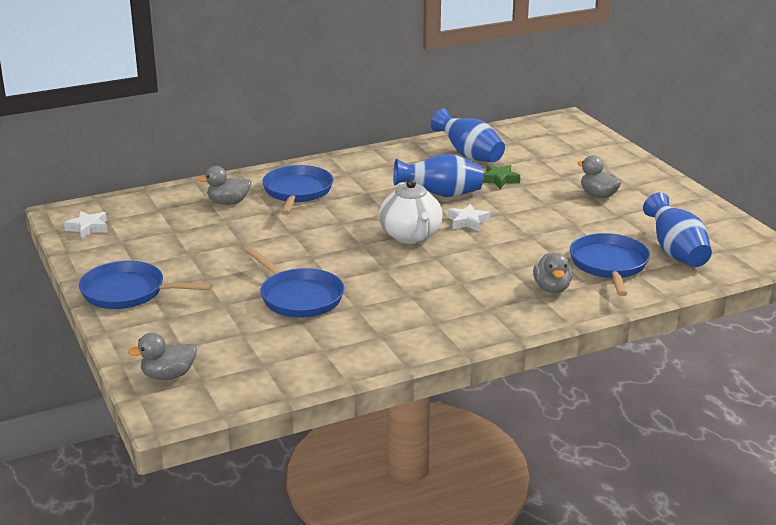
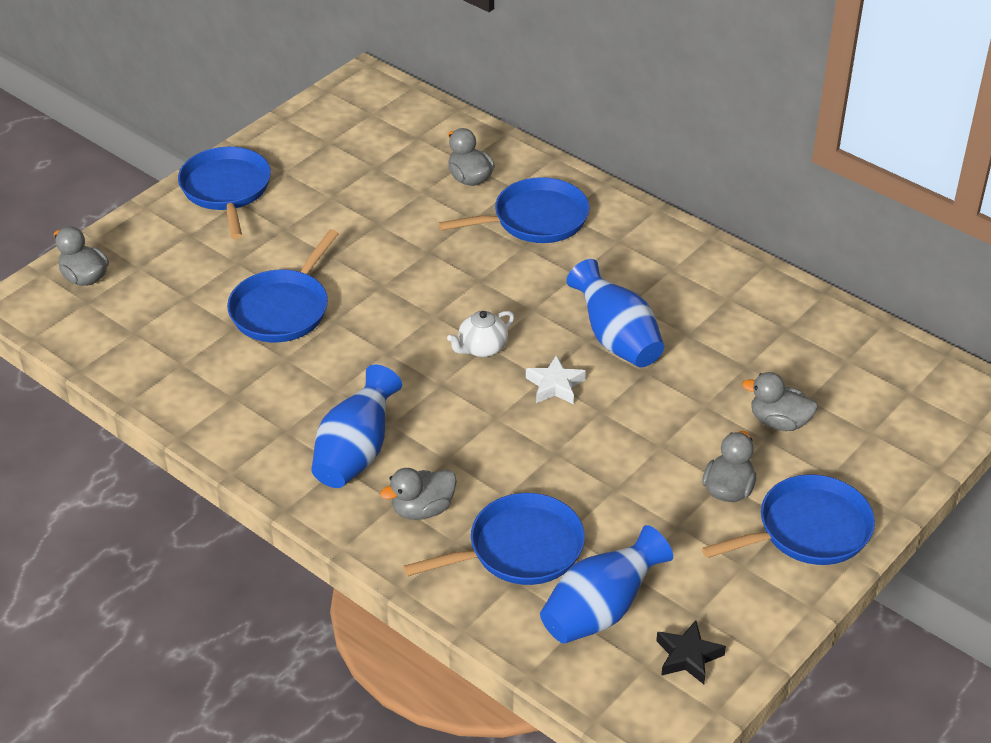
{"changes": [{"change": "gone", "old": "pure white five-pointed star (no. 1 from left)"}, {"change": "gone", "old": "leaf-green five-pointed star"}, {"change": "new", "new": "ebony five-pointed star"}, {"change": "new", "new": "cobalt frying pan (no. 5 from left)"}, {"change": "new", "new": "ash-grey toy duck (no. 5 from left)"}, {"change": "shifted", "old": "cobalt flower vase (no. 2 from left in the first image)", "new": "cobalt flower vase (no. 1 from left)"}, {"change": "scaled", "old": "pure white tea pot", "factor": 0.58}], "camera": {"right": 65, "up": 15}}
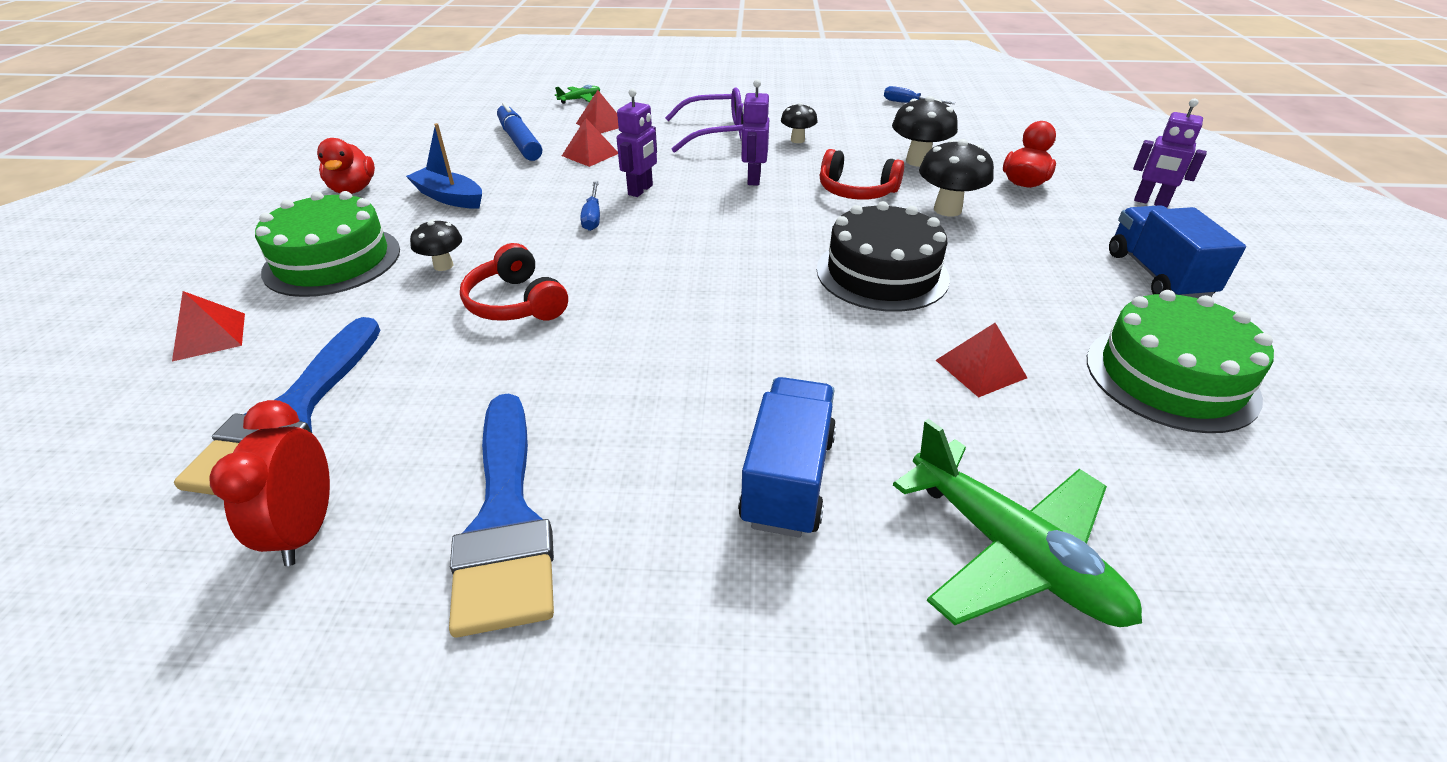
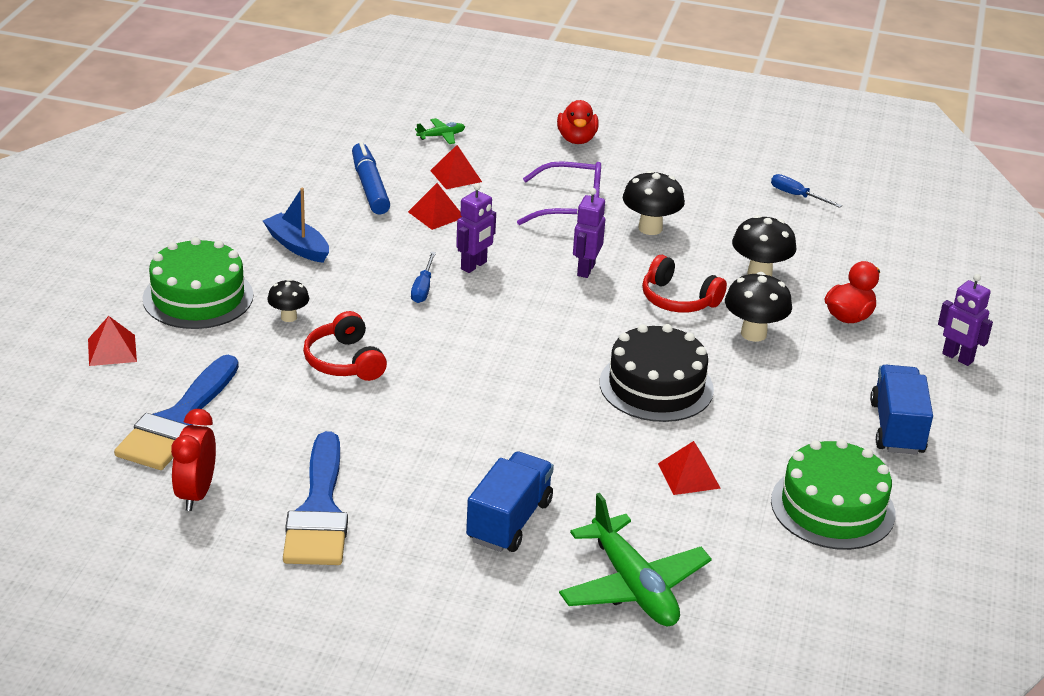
{"changes": [{"change": "shifted", "old": "crimson toy duck (no. 1 from left)"}, {"change": "scaled", "old": "ebony toadstool (no. 2 from left)", "factor": 1.63}], "camera": {"right": 10, "up": -5}}
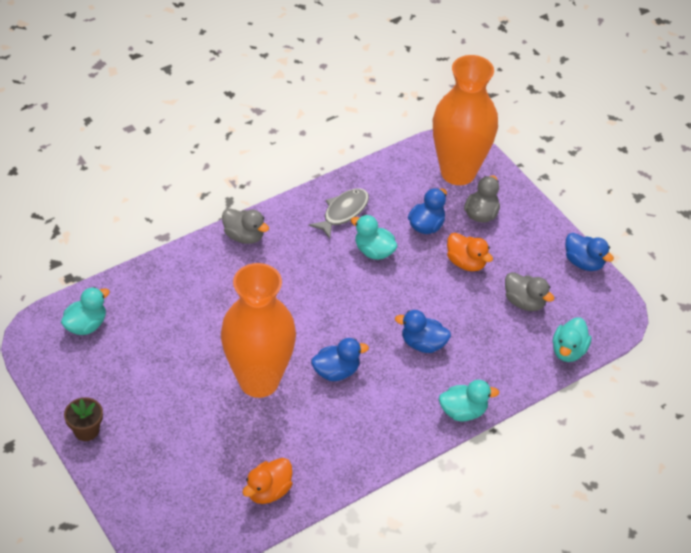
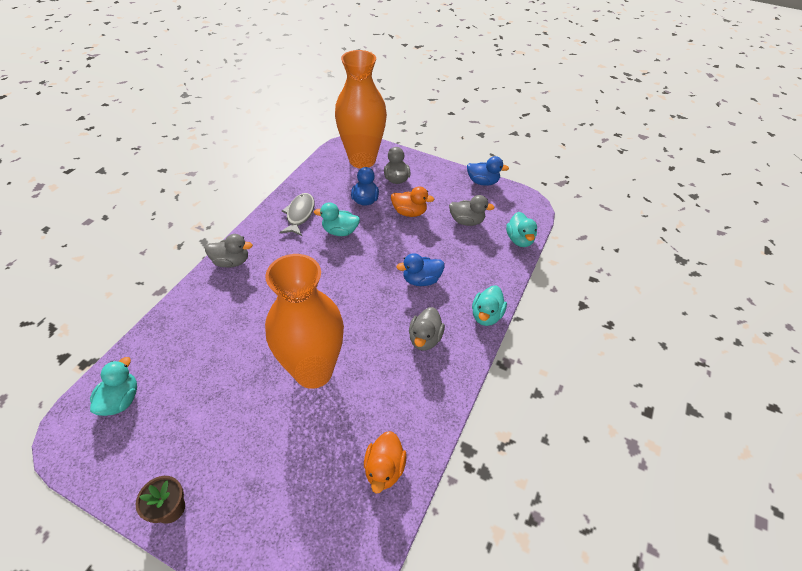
{"changes": [{"change": "gone", "old": "cobalt toy duck (no. 1 from left)"}, {"change": "new", "new": "ash-grey toy duck (no. 3 from left)"}, {"change": "rotated", "old": "teal toy duck (no. 3 from left)", "degrees": 150}], "camera": {"right": -30, "up": 0}}
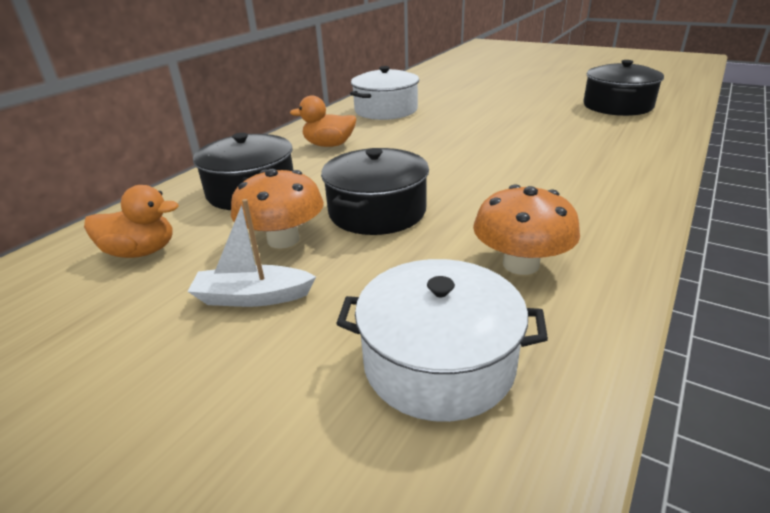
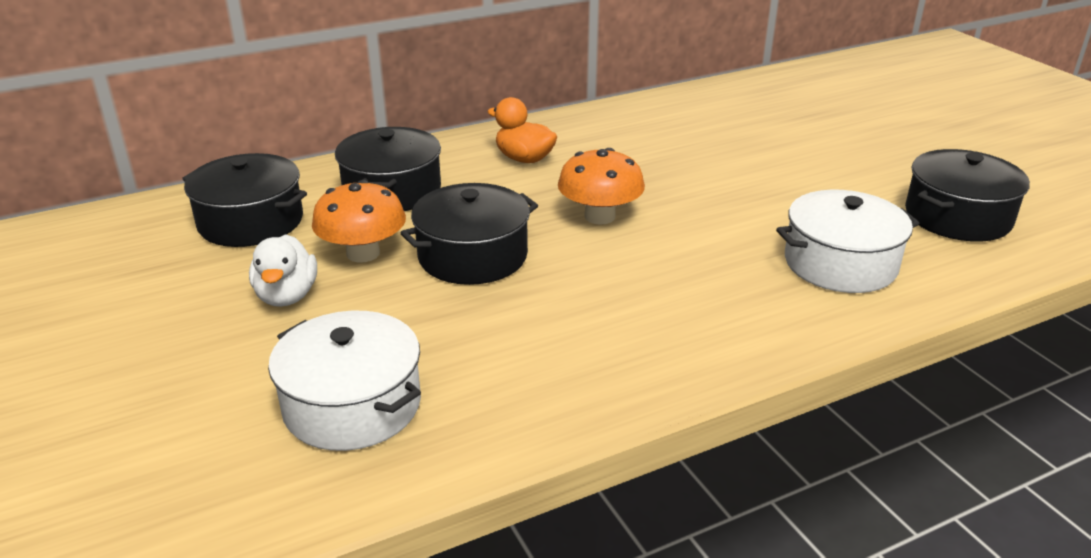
{"changes": [{"change": "shifted", "old": "pure white stockpot (no. 1 from left in the first image)", "new": "pure white stockpot (no. 2 from left)"}, {"change": "shifted", "old": "orange-coloured toadstool (no. 2 from left)"}, {"change": "swapped", "old": "orange-coloured toy duck (no. 1 from left)", "new": "ebony stockpot (no. 1 from left)"}, {"change": "swapped", "old": "pure white boat", "new": "pure white toy duck"}], "camera": {"right": 30, "up": 0}}
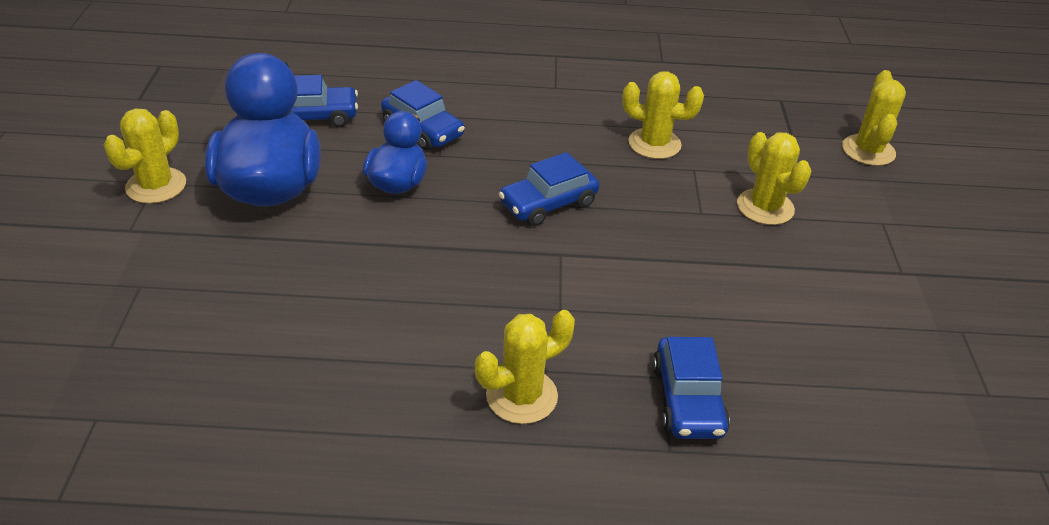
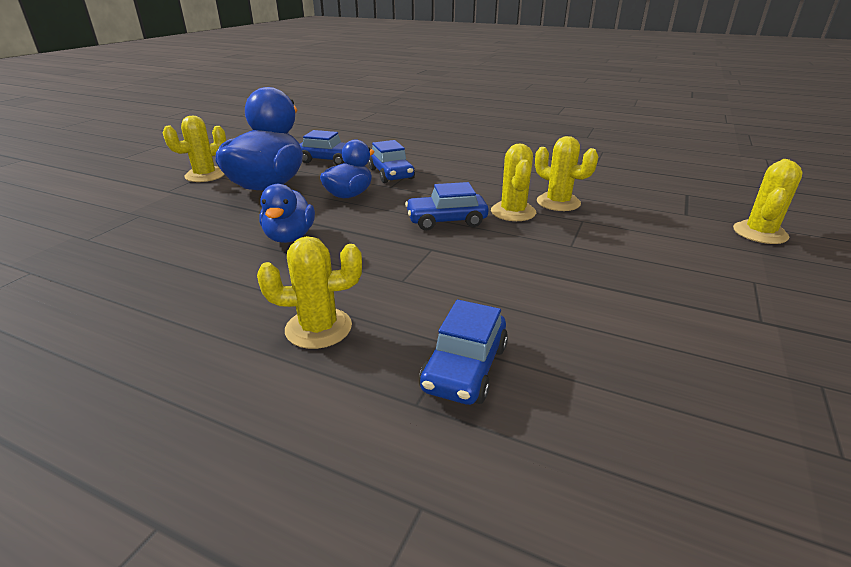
{"changes": [{"change": "new", "new": "cobalt toy duck (no. 2 from left)"}, {"change": "shifted", "old": "yellow saguaro cactus (no. 4 from left in the first image)", "new": "yellow saguaro cactus (no. 3 from left)"}], "camera": {"right": 25, "up": -10}}
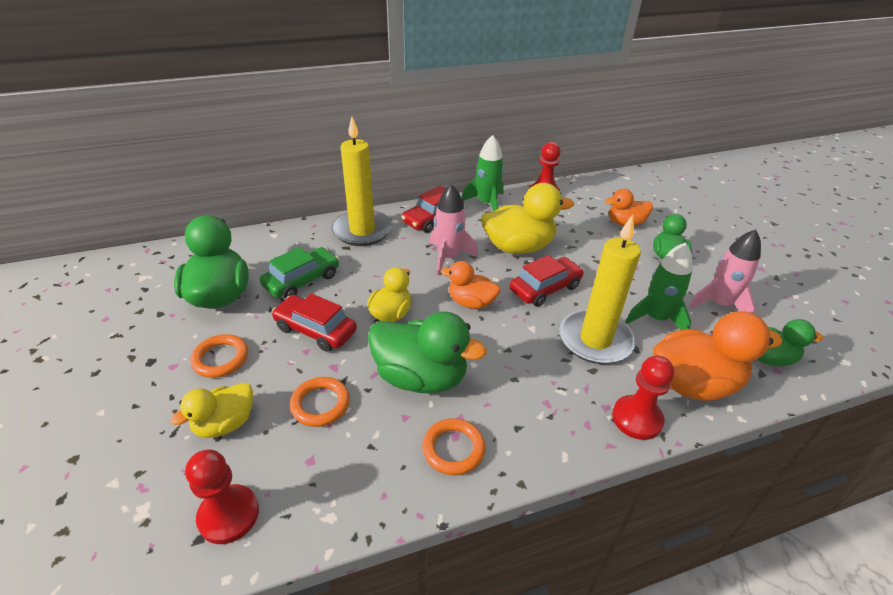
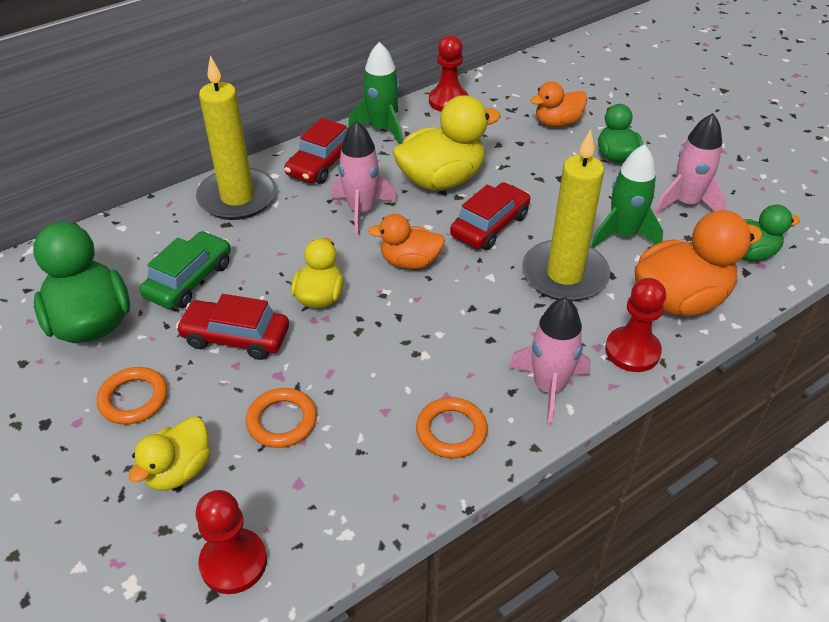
{"changes": [{"change": "gone", "old": "leaf-green toy duck (no. 2 from left)"}, {"change": "new", "new": "rose-pink rocket (no. 2 from left)"}], "camera": {"right": -15, "up": 5}}
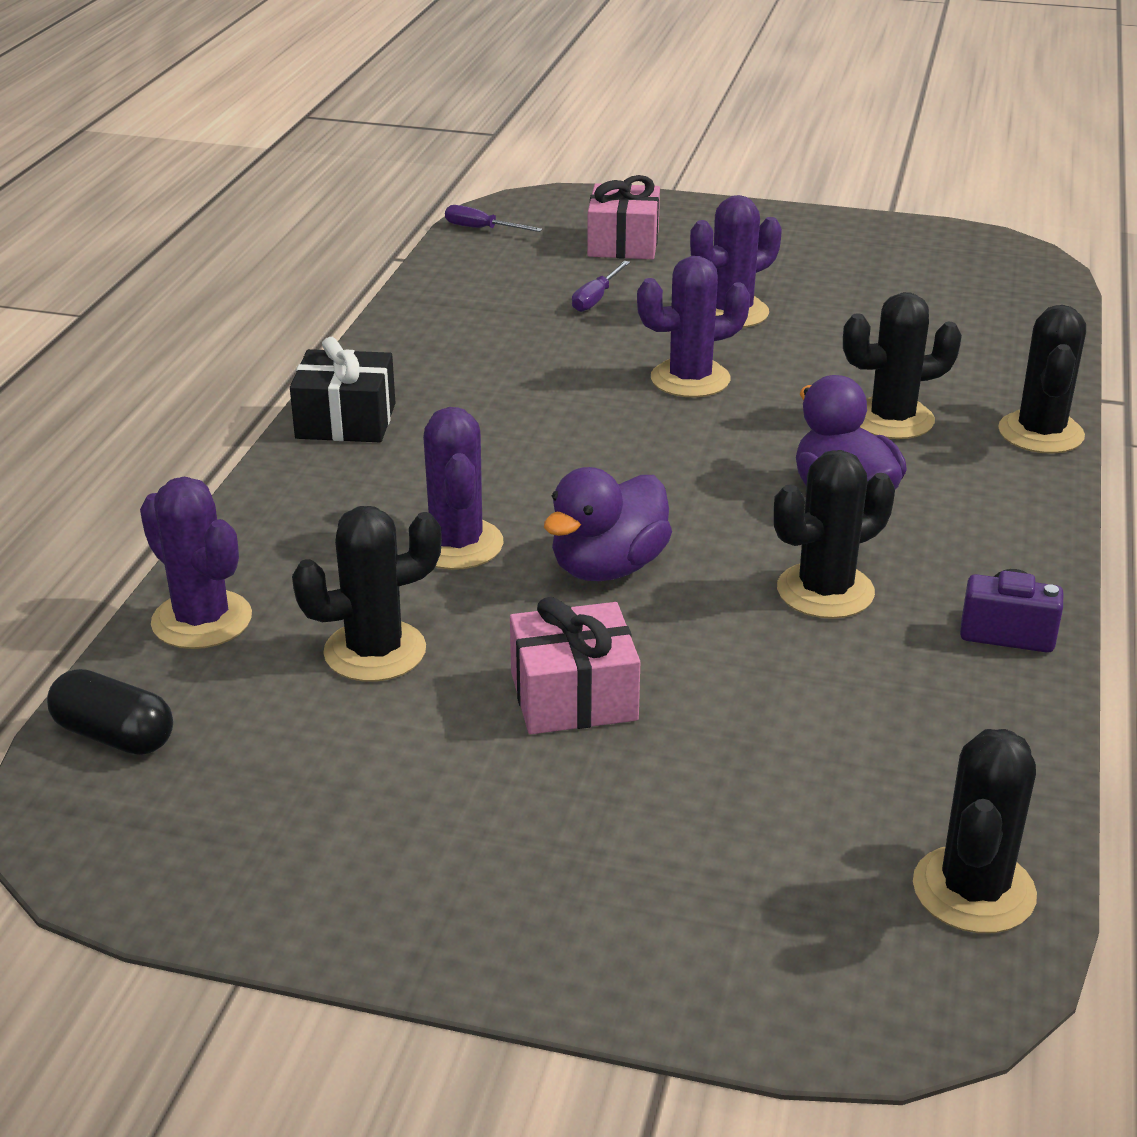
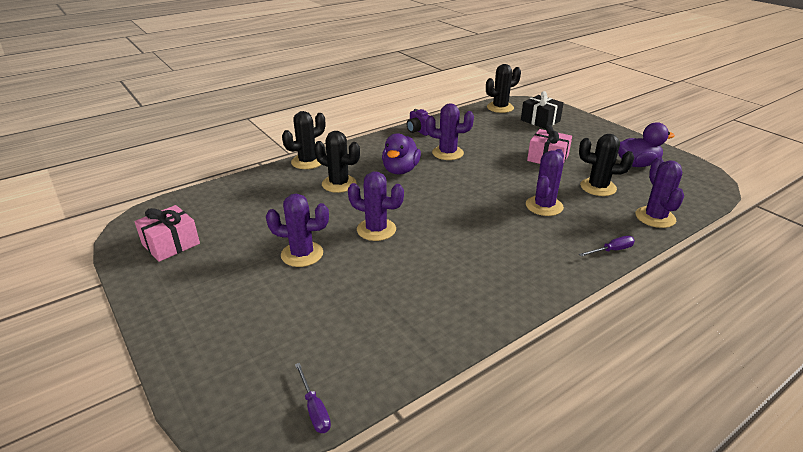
{"changes": [{"change": "gone", "old": "ebony pill shape"}, {"change": "shifted", "old": "ebony present"}, {"change": "shifted", "old": "royal purple toy duck (no. 1 from left in the first image)", "new": "royal purple toy duck (no. 2 from left)"}, {"change": "shifted", "old": "royal purple hand screwdriver (no. 2 from left)"}, {"change": "shifted", "old": "rose-pink present (no. 2 from left in the first image)", "new": "rose-pink present (no. 1 from left)"}, {"change": "repainted", "old": "ebony saguaro cactus (no. 2 from left)", "new": "royal purple saguaro cactus (no. 3 from left)"}], "camera": {"right": -140, "up": 0}}
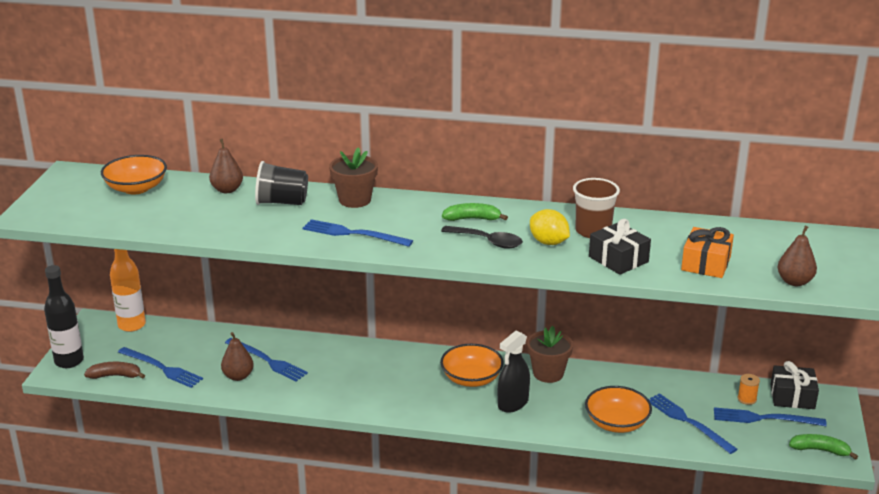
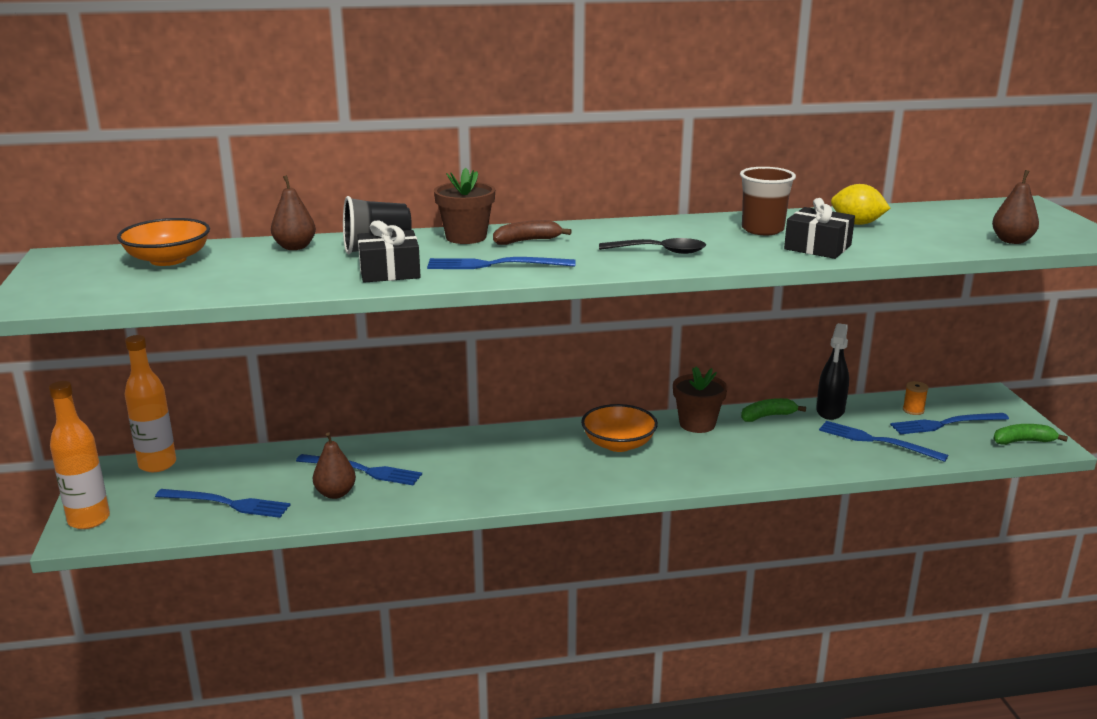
{"changes": [{"change": "gone", "old": "orange-coloured serving bowl (no. 3 from left)"}, {"change": "gone", "old": "orange-coloured present"}, {"change": "shifted", "old": "russet toy banana"}, {"change": "shifted", "old": "leaf-green toy banana (no. 1 from left)"}, {"change": "shifted", "old": "ebony spray cleaner"}, {"change": "shifted", "old": "yellow lemon"}, {"change": "shifted", "old": "ebony present (no. 2 from left in the first image)", "new": "ebony present (no. 1 from left)"}, {"change": "repainted", "old": "ebony flask", "new": "orange-coloured flask (no. 1 from left)"}], "camera": {"right": -20, "up": -5}}
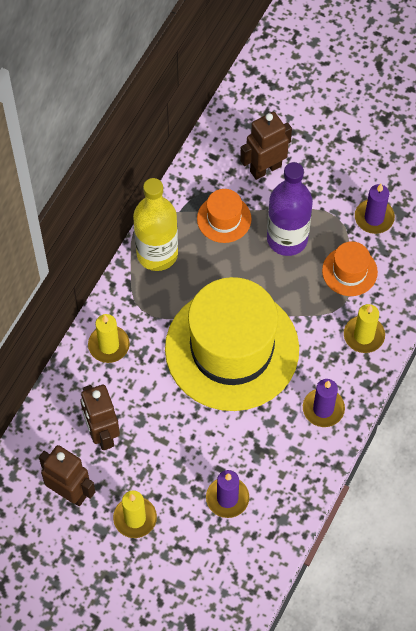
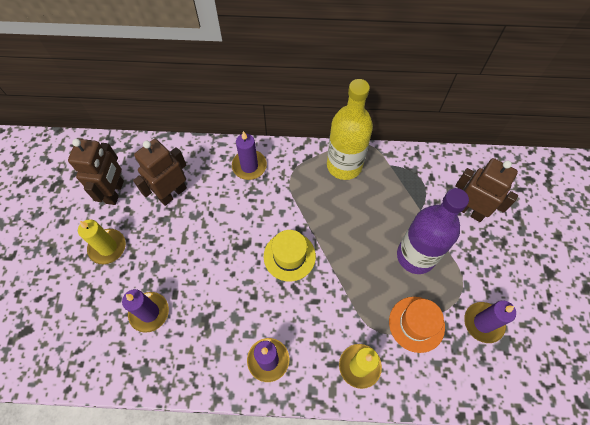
{"changes": [{"change": "gone", "old": "orange-coloured top hat (no. 1 from left)"}, {"change": "repainted", "old": "yellow wax candle (no. 1 from left)", "new": "royal purple wax candle (no. 2 from left)"}, {"change": "scaled", "old": "yellow top hat", "factor": 0.42}], "camera": {"right": 65, "up": 0}}
